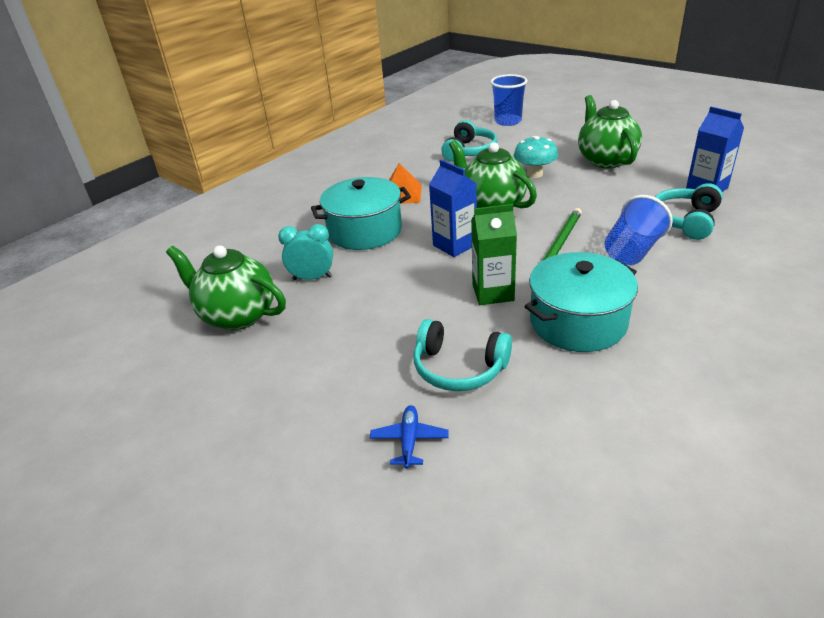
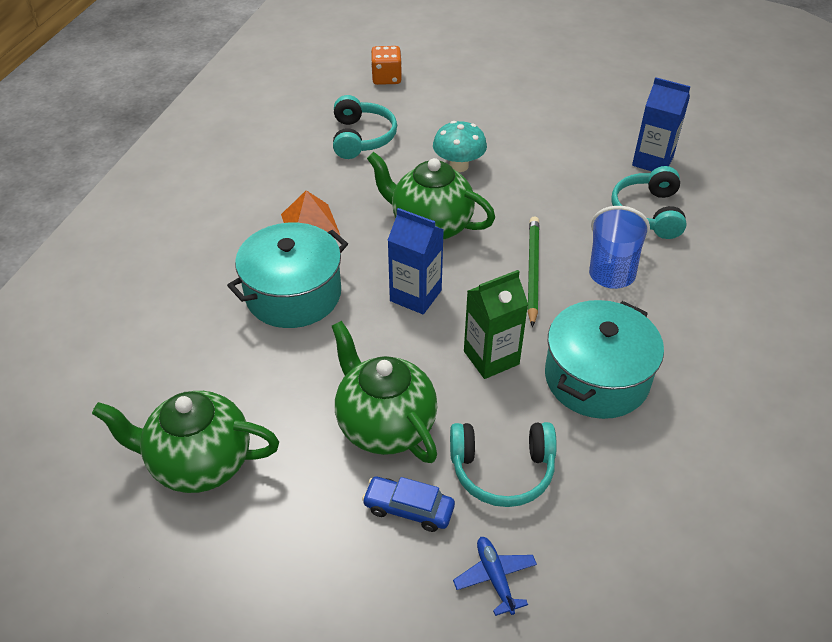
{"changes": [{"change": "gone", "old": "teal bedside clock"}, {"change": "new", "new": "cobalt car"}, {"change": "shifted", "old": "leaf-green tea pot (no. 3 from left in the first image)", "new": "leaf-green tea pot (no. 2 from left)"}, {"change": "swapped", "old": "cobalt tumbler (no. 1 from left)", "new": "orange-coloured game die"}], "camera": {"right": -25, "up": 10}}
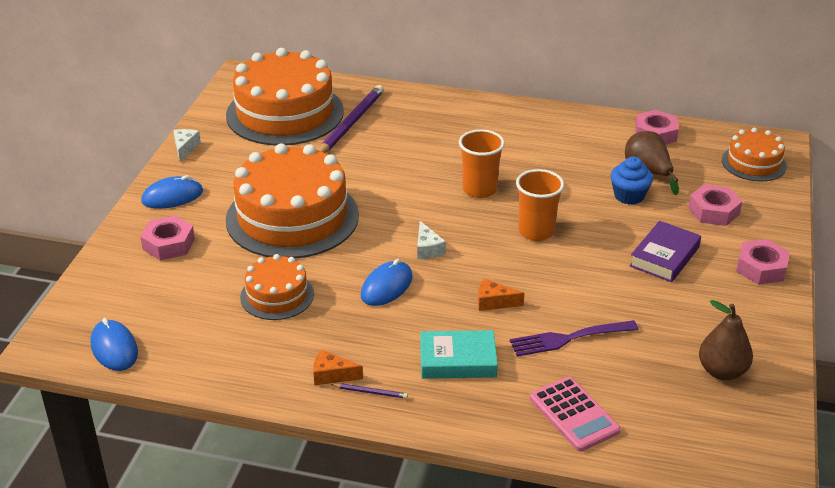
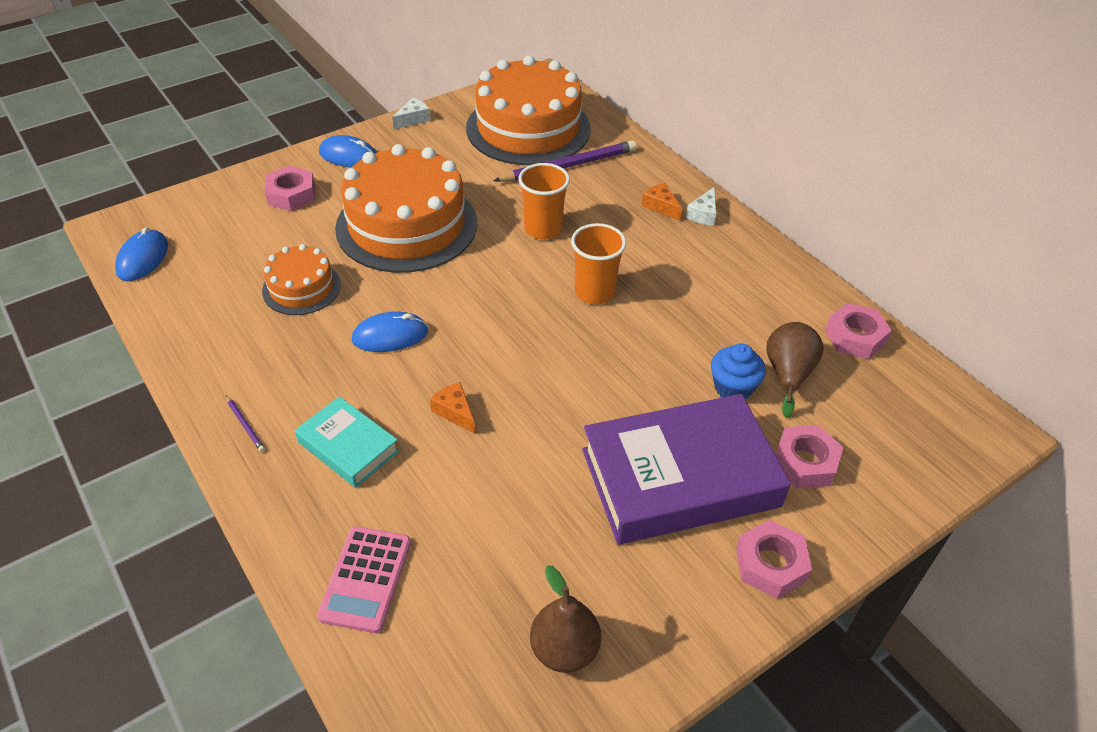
{"changes": [{"change": "gone", "old": "royal purple table fork"}, {"change": "gone", "old": "orange-coloured layer cake (no. 4 from left)"}, {"change": "shifted", "old": "orange-coloured cheese wedge (no. 1 from left in the first image)", "new": "orange-coloured cheese wedge (no. 2 from left)"}, {"change": "shifted", "old": "pure white cheese wedge (no. 2 from left)"}, {"change": "shifted", "old": "orange-coloured tumbler (no. 2 from left in the first image)", "new": "orange-coloured tumbler (no. 1 from left)"}, {"change": "scaled", "old": "royal purple hardcover", "factor": 1.96}], "camera": {"right": 40, "up": 10}}
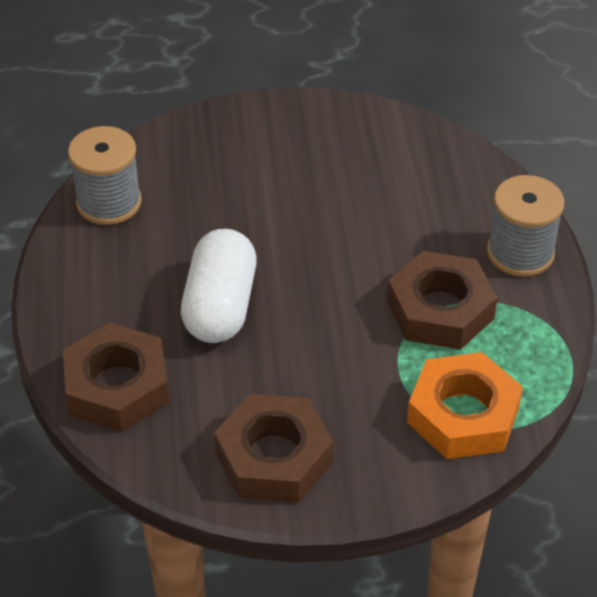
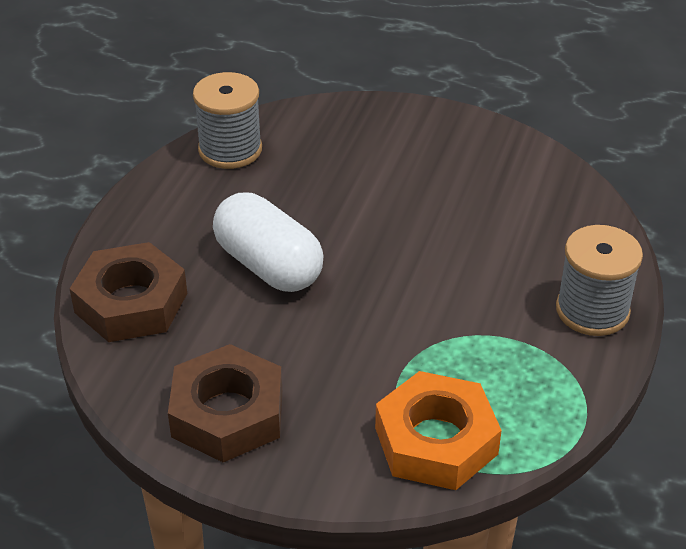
{"changes": [{"change": "gone", "old": "russet hex nut (no. 3 from left)"}, {"change": "rotated", "old": "pure white pill shape", "degrees": -75}], "camera": {"right": 25, "up": -5}}
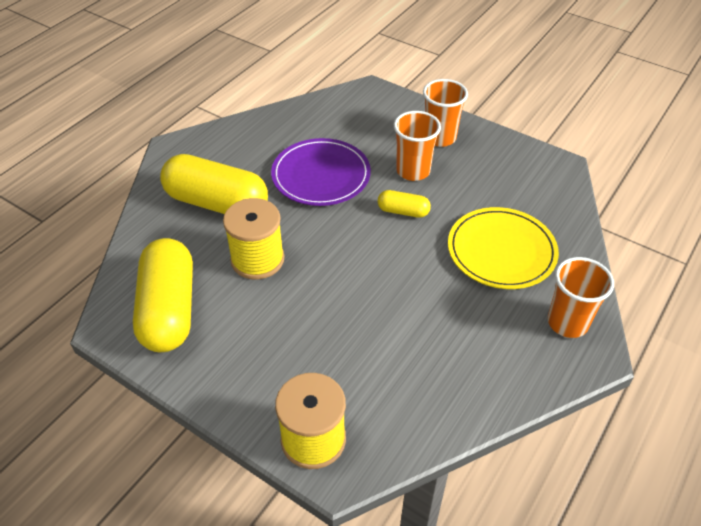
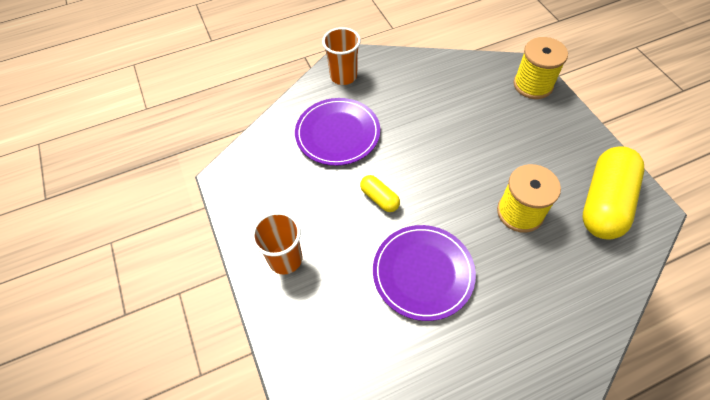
{"changes": [{"change": "gone", "old": "yellow pill shape (no. 2 from left)"}, {"change": "gone", "old": "orange-coloured tumbler (no. 1 from left)"}, {"change": "repainted", "old": "yellow flat dish", "new": "royal purple flat dish (no. 1 from left)"}], "camera": {"right": -145, "up": 10}}
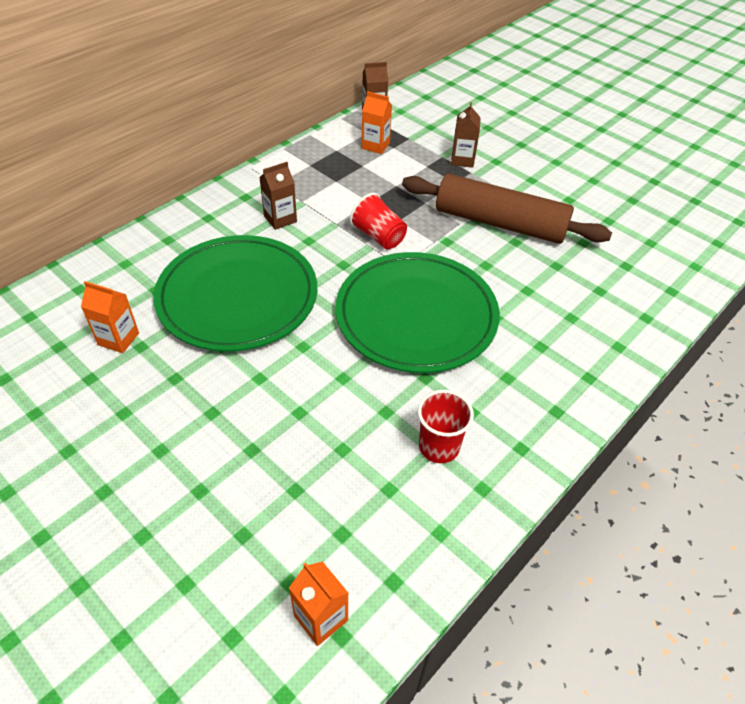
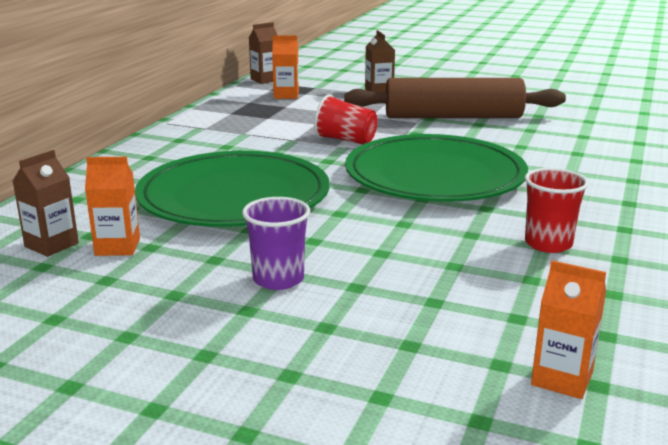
{"changes": [{"change": "new", "new": "royal purple tumbler"}, {"change": "shifted", "old": "russet juice carton (no. 1 from left)"}], "camera": {"right": -20, "up": -25}}
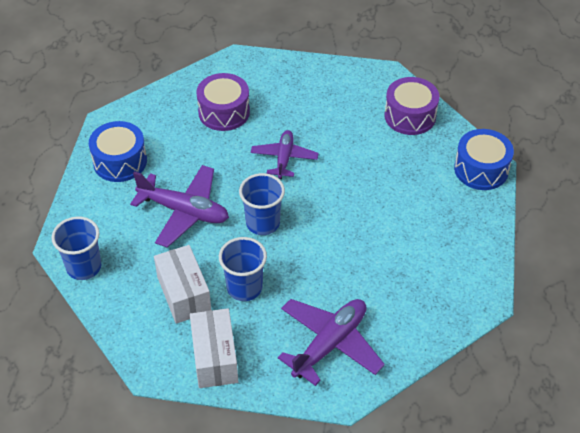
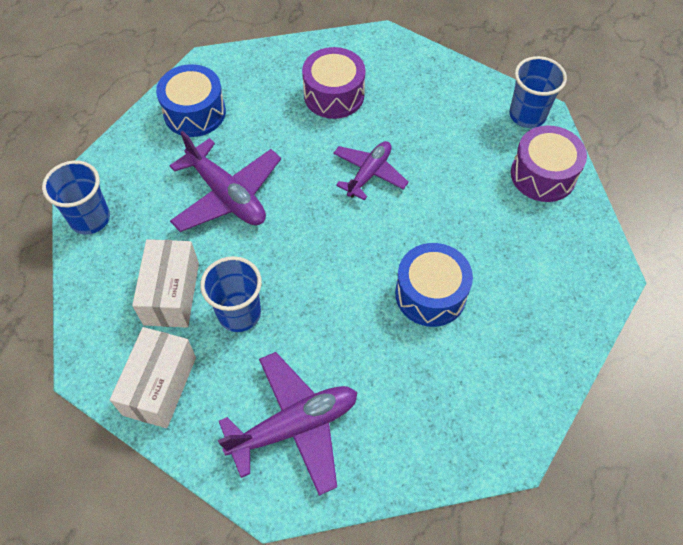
{"changes": [{"change": "shifted", "old": "cobalt tumbler (no. 3 from left)"}, {"change": "shifted", "old": "cobalt drum (no. 2 from left)"}], "camera": {"right": 25, "up": 10}}
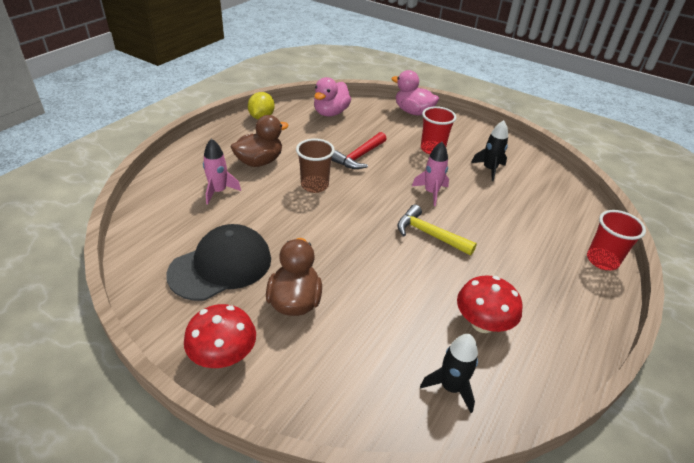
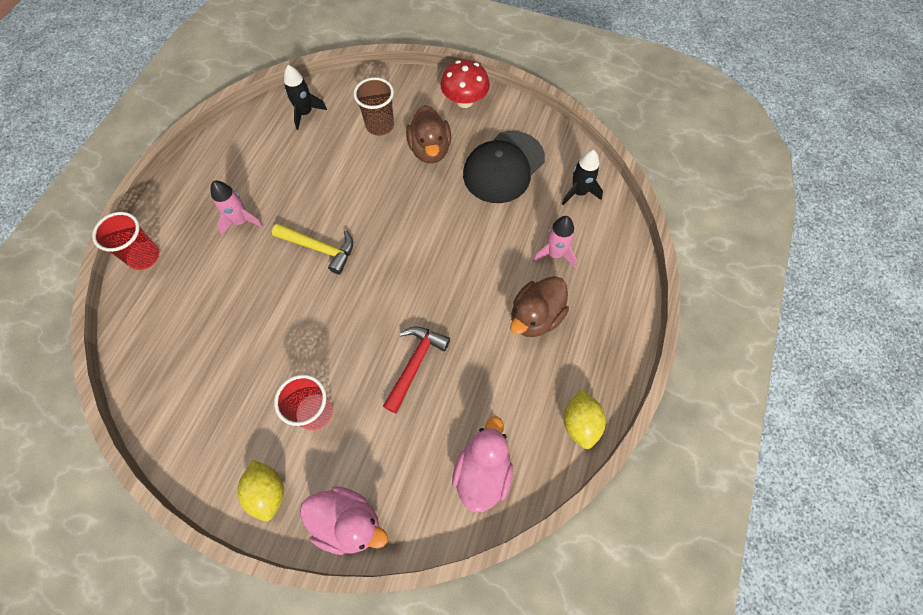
{"changes": [{"change": "gone", "old": "crimson toadstool (no. 2 from left)"}, {"change": "new", "new": "yellow lemon (no. 1 from left)"}, {"change": "shifted", "old": "russet tumbler"}, {"change": "shifted", "old": "rose-pink rocket (no. 2 from left in the first image)", "new": "rose-pink rocket (no. 1 from left)"}, {"change": "shifted", "old": "ebony rocket (no. 2 from left)"}], "camera": {"right": 170, "up": 25}}
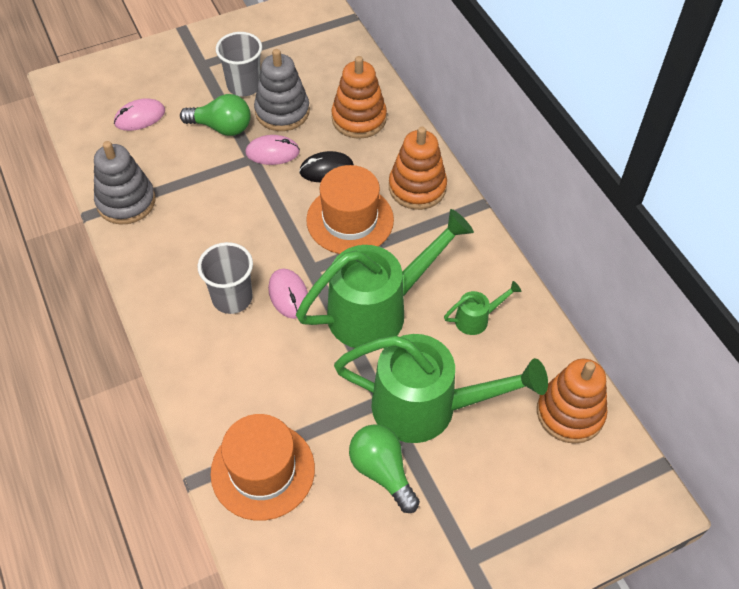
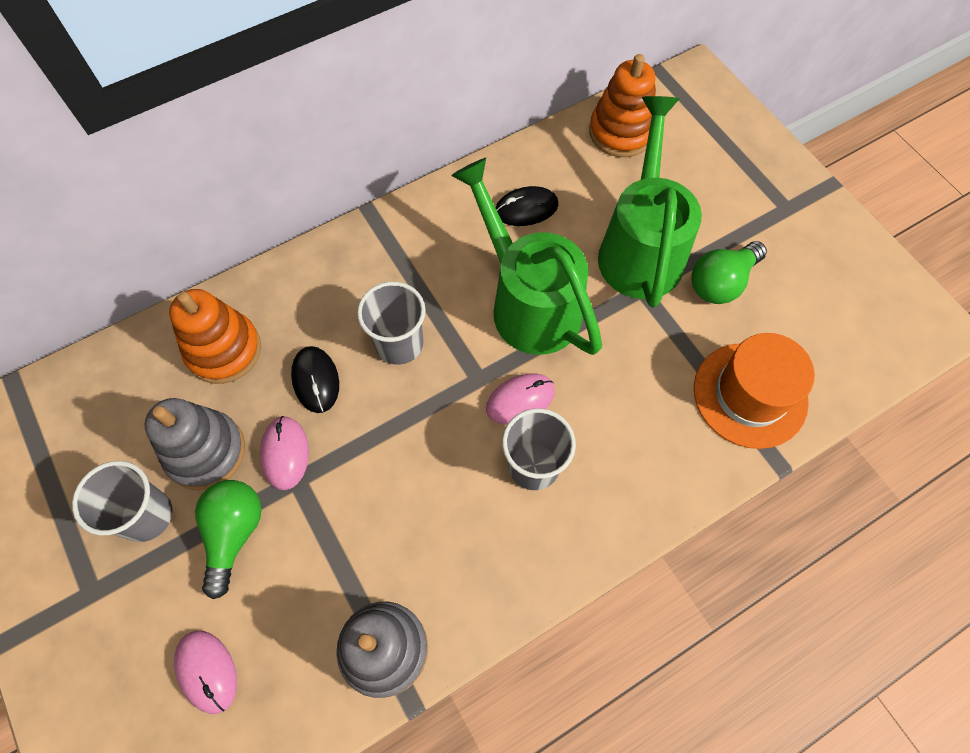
{"changes": [{"change": "gone", "old": "orange-coloured stacking rings (no. 2 from left)"}, {"change": "swapped", "old": "orange-coloured top hat (no. 2 from left)", "new": "ash-grey tumbler (no. 2 from left)"}, {"change": "swapped", "old": "leaf-green watering pot (no. 3 from left)", "new": "ebony mouse (no. 2 from left)"}], "camera": {"right": -95, "up": 10}}
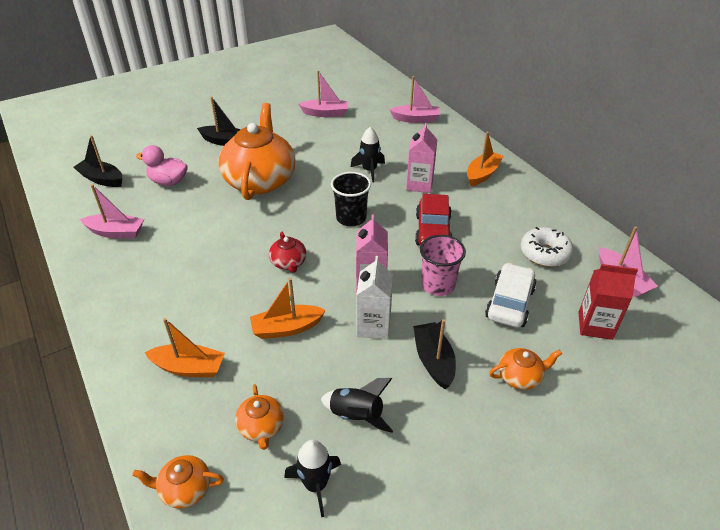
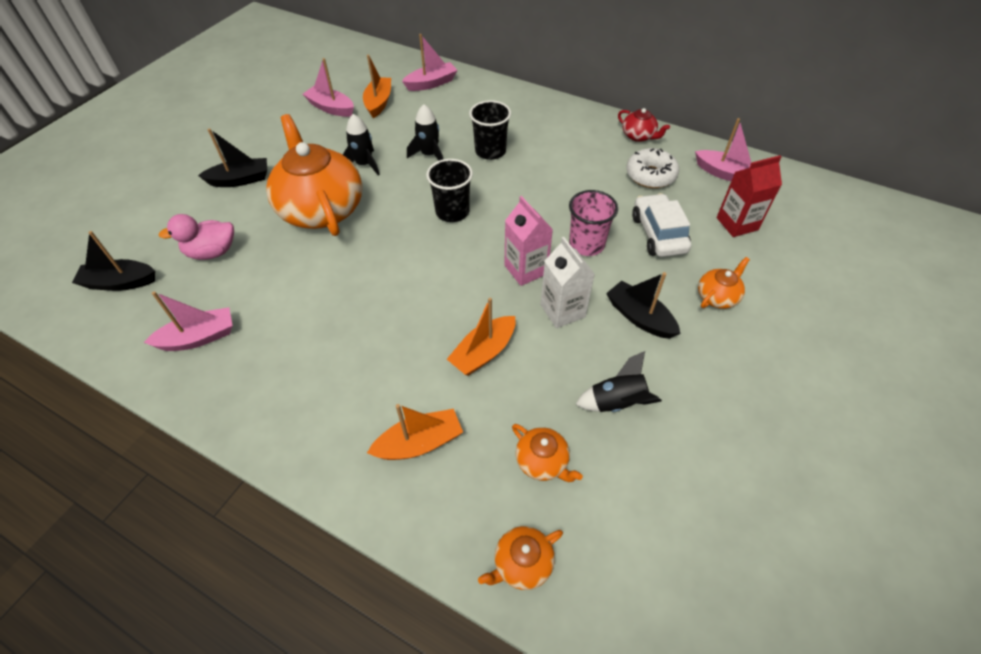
{"changes": [{"change": "gone", "old": "crimson car"}, {"change": "shifted", "old": "crimson tea pot"}, {"change": "shifted", "old": "ebony rocket (no. 1 from left)"}, {"change": "shifted", "old": "orange-coloured boat (no. 3 from left in the first image)", "new": "orange-coloured boat (no. 1 from left)"}, {"change": "swapped", "old": "rose-pink juice carton (no. 2 from left)", "new": "ebony tumbler (no. 2 from left)"}, {"change": "rotated", "old": "rose-pink boat (no. 2 from left)", "degrees": -120}], "camera": {"right": -30, "up": 10}}
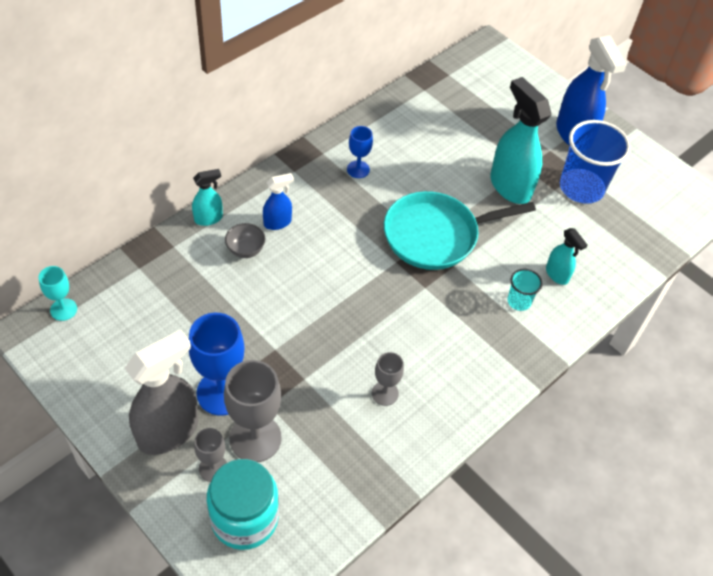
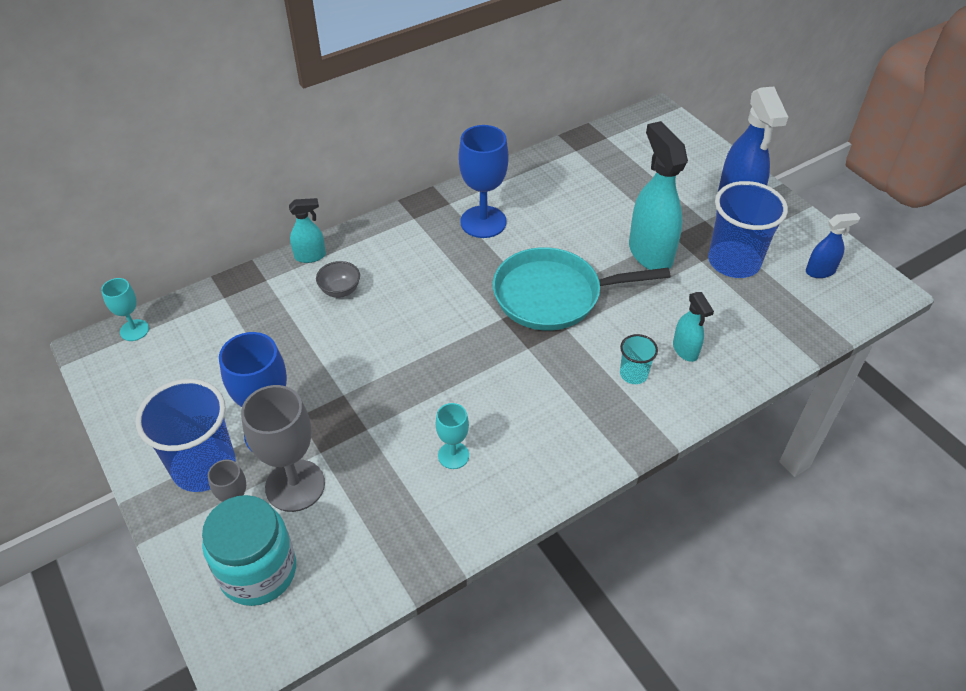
{"changes": [{"change": "shifted", "old": "cobalt spray cleaner (no. 1 from left in the first image)", "new": "cobalt spray cleaner (no. 2 from left)"}, {"change": "swapped", "old": "ash-grey spray cleaner", "new": "cobalt tumbler (no. 1 from left)"}, {"change": "repainted", "old": "ash-grey wine glass (no. 3 from left)", "new": "teal wine glass (no. 2 from left)"}, {"change": "scaled", "old": "cobalt wine glass (no. 2 from left)", "factor": 1.83}], "camera": {"right": 15, "up": -5}}
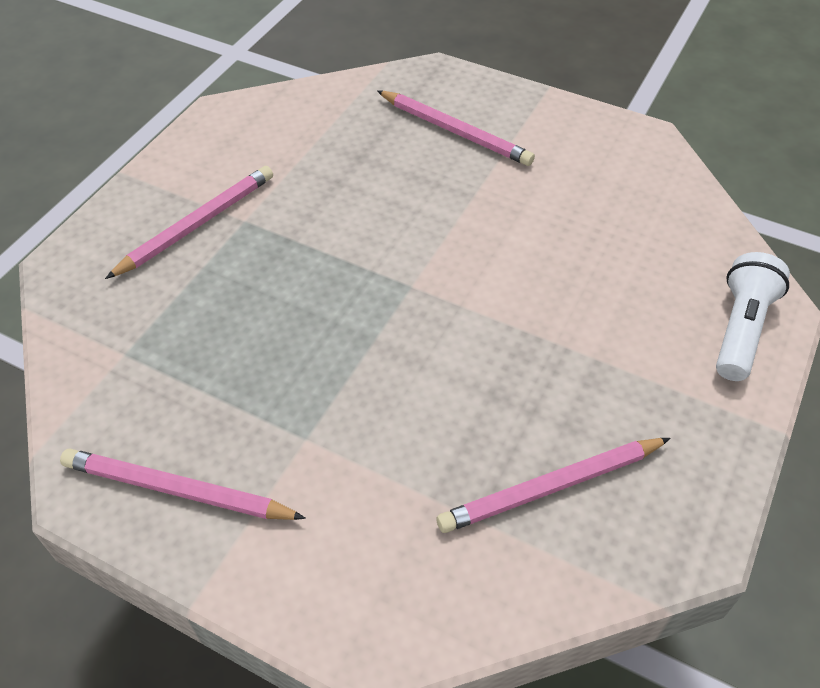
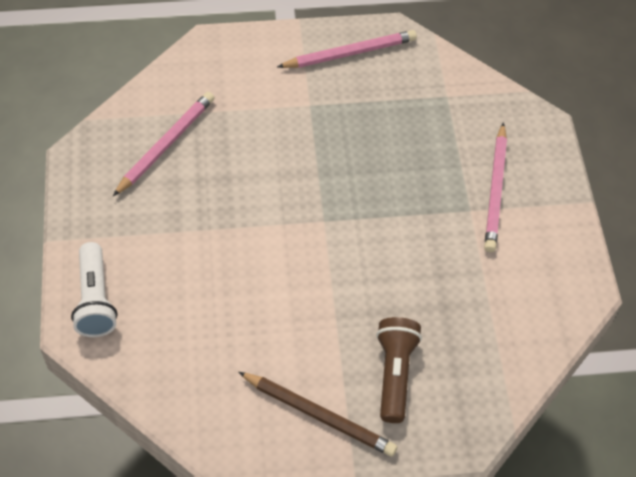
{"changes": [{"change": "new", "new": "russet lead pencil"}, {"change": "swapped", "old": "rose-pink lead pencil (no. 3 from left)", "new": "russet pocket torch"}], "camera": {"right": 145, "up": 5}}
